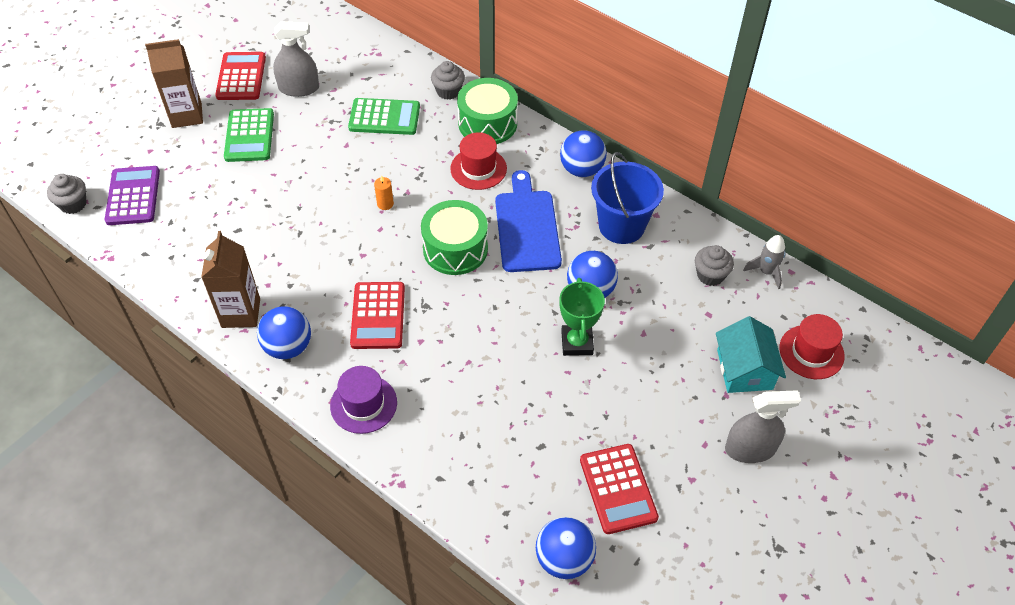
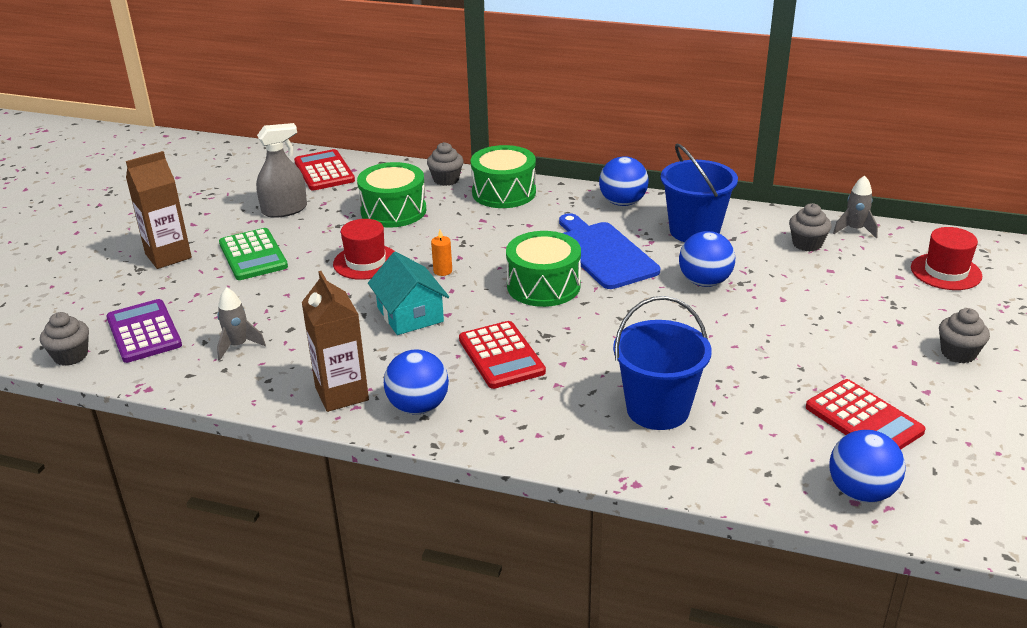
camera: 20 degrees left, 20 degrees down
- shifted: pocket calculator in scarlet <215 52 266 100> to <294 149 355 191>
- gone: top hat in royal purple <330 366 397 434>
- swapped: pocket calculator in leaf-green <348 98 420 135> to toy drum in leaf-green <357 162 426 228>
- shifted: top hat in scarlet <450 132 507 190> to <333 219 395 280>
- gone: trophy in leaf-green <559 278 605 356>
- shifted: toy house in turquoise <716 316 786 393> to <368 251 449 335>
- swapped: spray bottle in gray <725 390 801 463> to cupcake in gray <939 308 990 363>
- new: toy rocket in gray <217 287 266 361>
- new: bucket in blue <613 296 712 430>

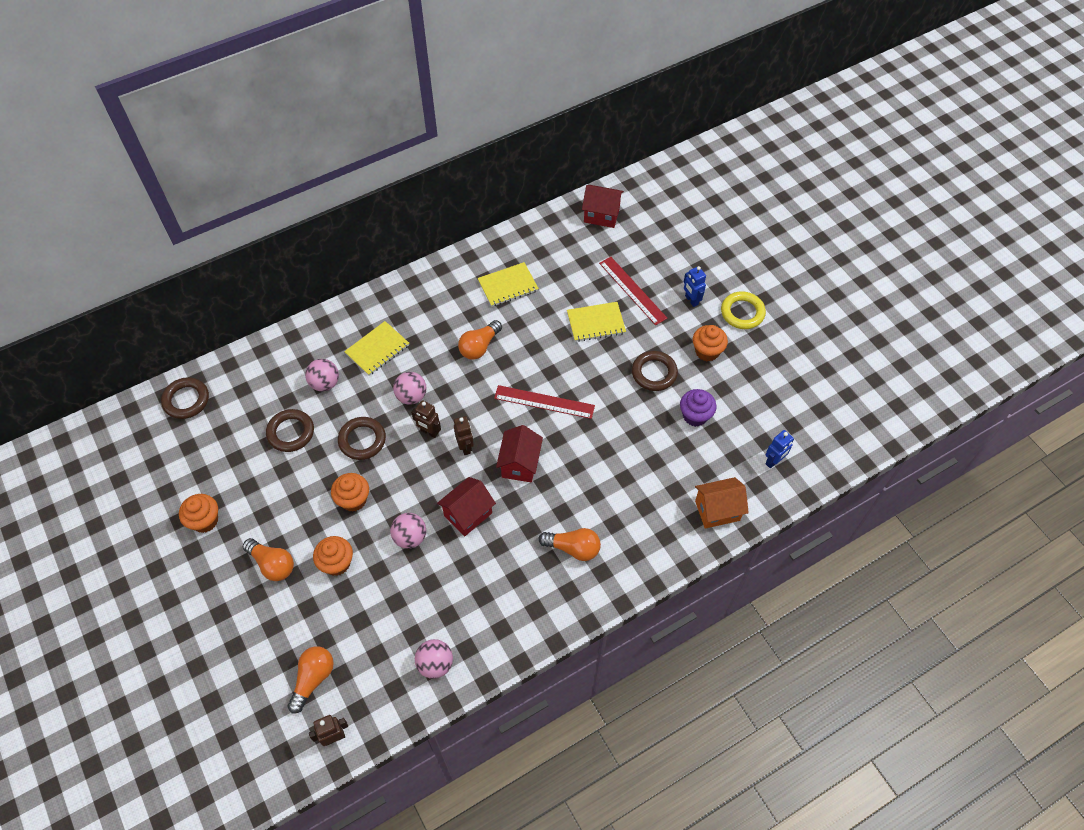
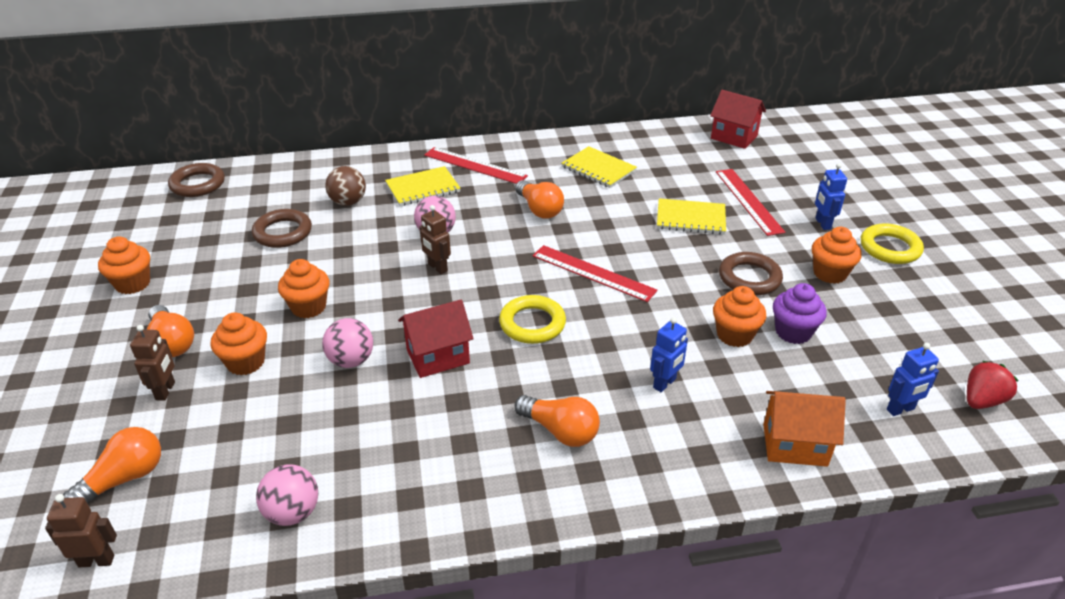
camera: 20 degrees right, 20 degrees down
- repainted: sphere in pink <305 359 339 391> to sphere in russet <325 166 366 206>
- gone: torus in russet <338 417 386 460>
- shifted: robot in russet <454 416 474 455> to <130 325 175 401>
- rotated: lightbulb in orange <458 320 502 360> = <515 180 564 219> 90 degrees counterclockwise
- rotated: notepad in golden <477 262 539 307> = <562 146 637 188> 45 degrees clockwise
- swapped: toy house in scarlet <496 425 543 482> to torus in golden <499 295 566 344>
- new: ruler in scarlet <424 147 528 184>
- new: robot in blue <650 317 688 392>
- new: cupcake in orange <713 286 766 347>
- new: berry in scarlet <967 361 1019 409>

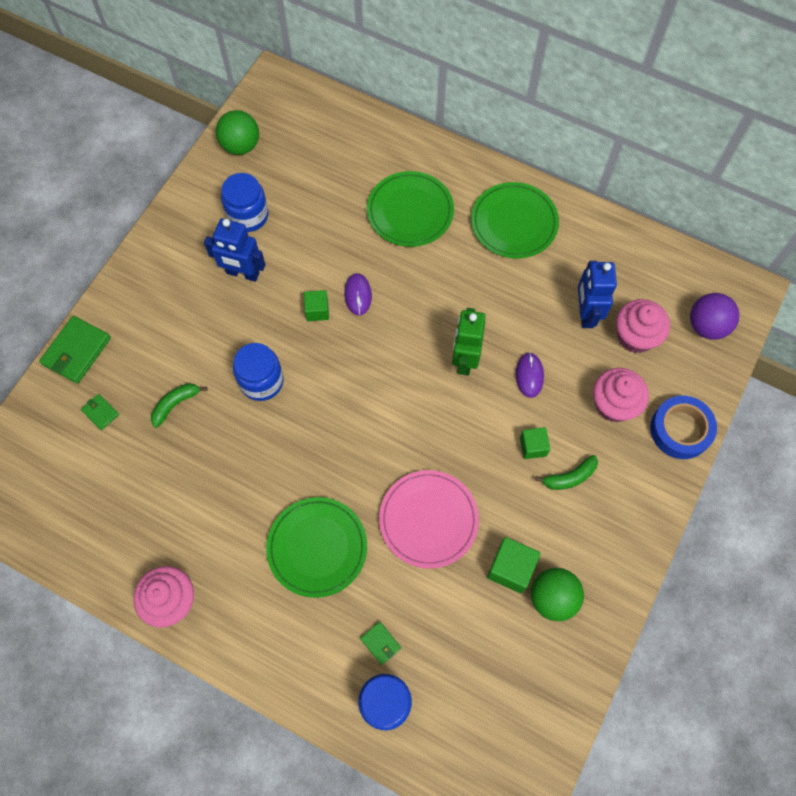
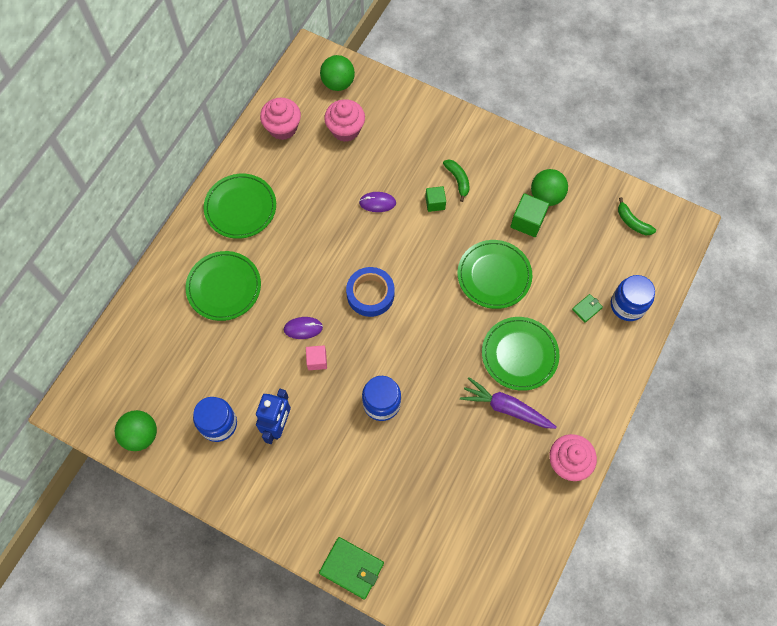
camera: 90 degrees left, 0 degrees up
- gone: billfold in leaf-green <81 394 119 430>
- shifted: banana in leaf-green <151 383 207 428> to <618 197 656 235>
- repainted: solid cube in leaf-green <304 290 329 321> to solid cube in pink <306 345 327 370>
- repainted: plate in pink <379 470 479 568> to plate in leaf-green <457 240 532 309>
- gone: robot in leaf-green <452 308 486 376>
- gone: robot in blue <578 261 617 328>
- shifted: cupcake in pink <593 368 649 422> to <260 98 301 140>
- shifted: sticky tape in blue <650 396 717 459> to <346 267 394 317>
- repainted: sphere in royal purple <690 293 739 340> to sphere in leaf-green <320 55 355 91>
- new: root vegetable in royal purple <460 377 557 429>

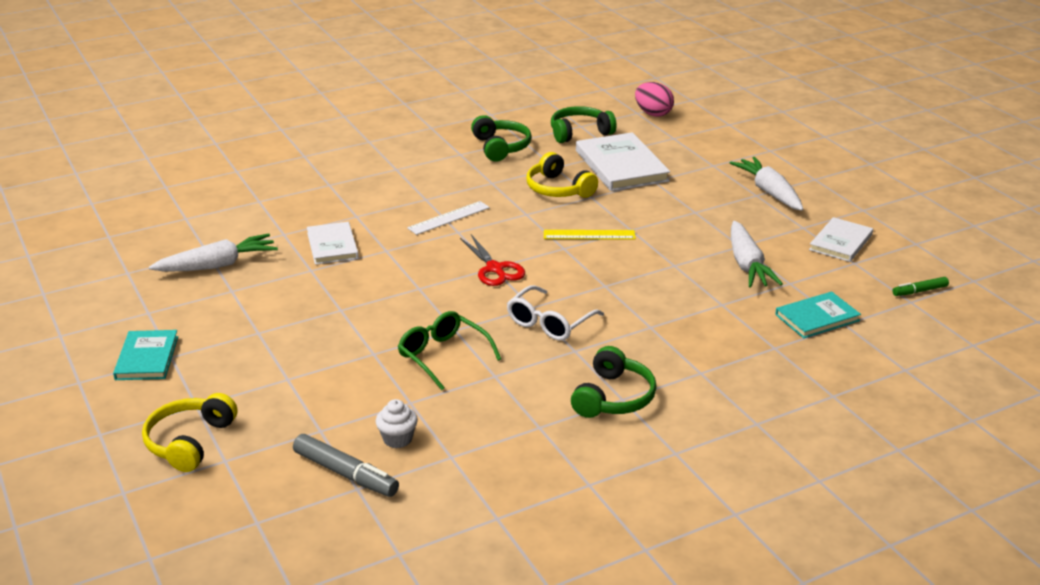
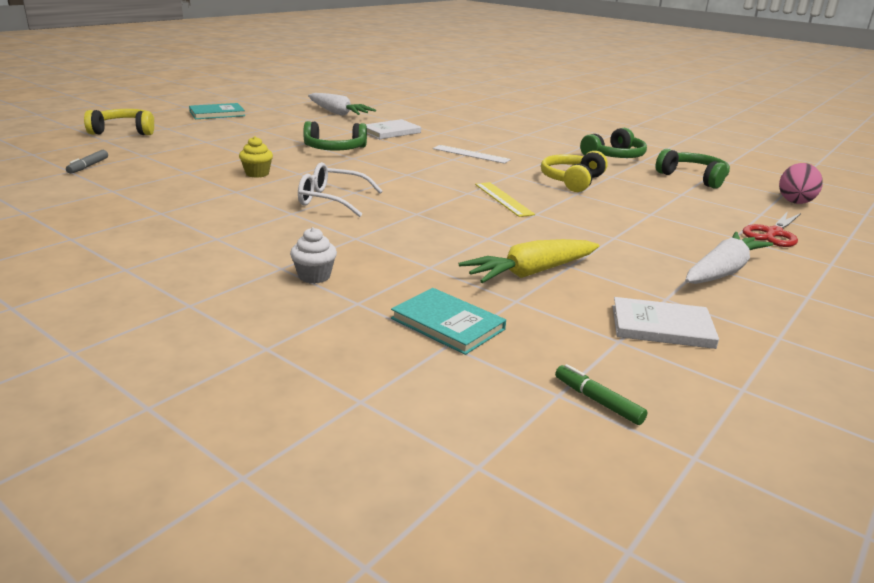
camera: 65 degrees right, 5 degrees down
- scaled: marker in gray <293 434 399 497> = <66 150 108 174> x0.59
- shifted: cupcake in pure white <376 399 418 448> to <290 227 337 284>
- swapped: eyeglasses in leaf-green <398 311 501 390> to cupcake in golden <239 136 273 178>
- shifted: scissors in scarlet <460 234 525 286> to <742 211 801 247>
- shifted: over-ear headphones in leaf-green <571 346 657 418> to <303 121 367 150>
- gone: book in pure white <576 132 670 191>
- repainted: root vegetable in pure white <731 221 783 288> to root vegetable in golden <459 239 599 283>

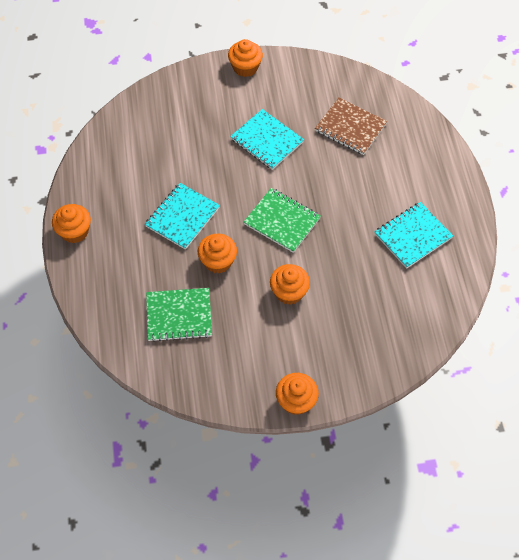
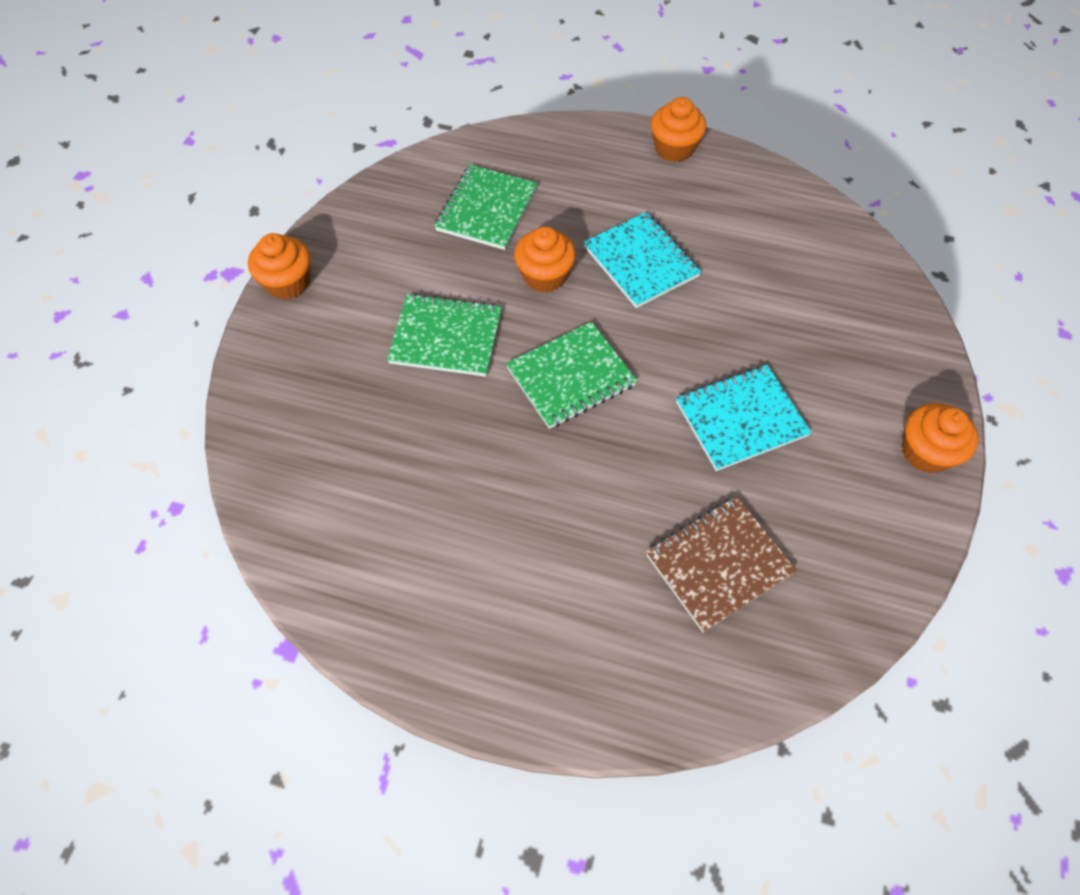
camera: 115 degrees right, 0 degrees up
- swapped: cupcake in orange <270 264 310 305> to notepad in leaf-green <387 293 502 377>
- gone: notepad in turquoise <375 202 453 269>

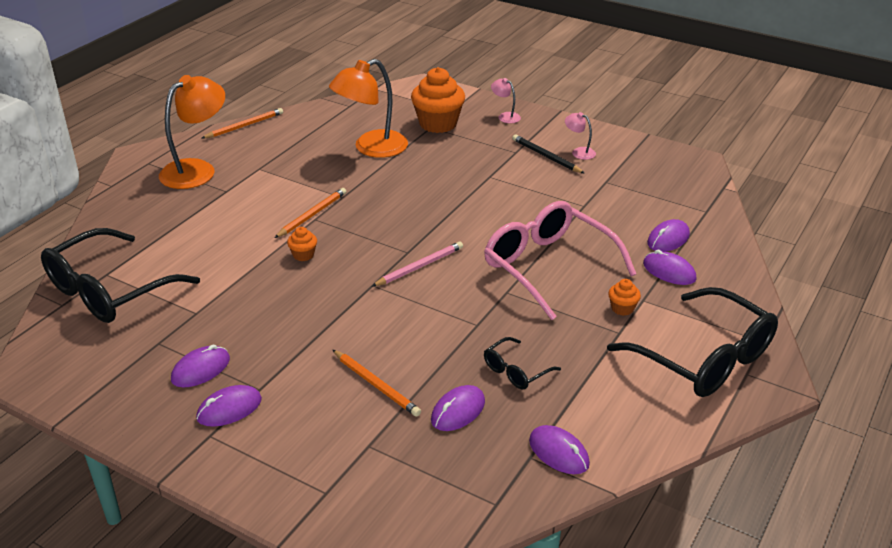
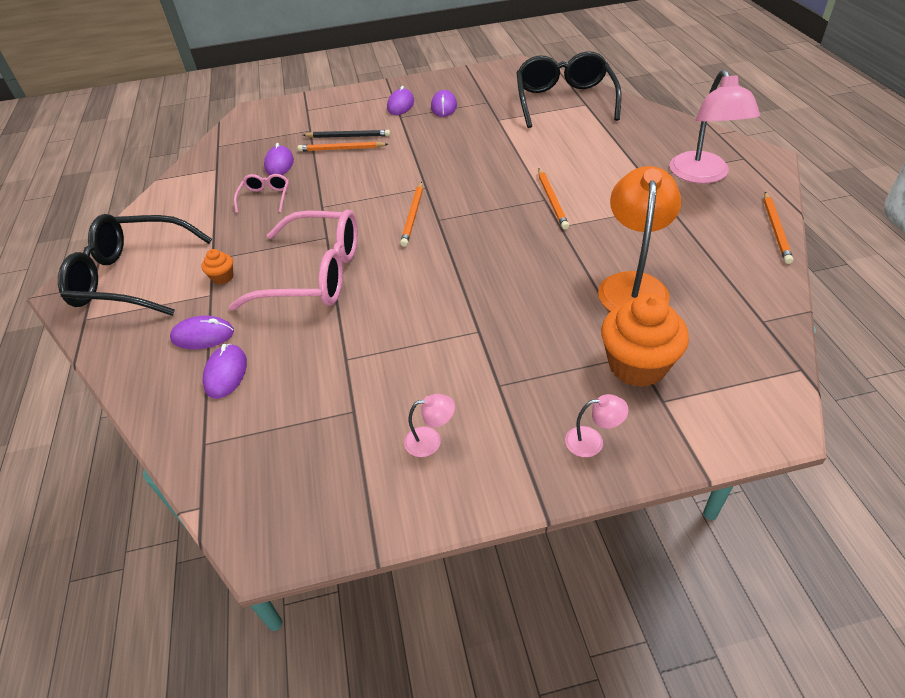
camera: 140 degrees right, 10 degrees up
- repainted: lamp in orange <159 75 225 189> to lamp in pink <669 69 760 184>
- gone: cupcake in orange <287 227 317 261>
- repainted: pencil in pink <372 241 463 286> to pencil in orange <400 182 423 247>
- repainted: eyeglasses in jet-black <484 337 561 389> to eyeglasses in pink <234 174 289 213>
- shifted: pencil in jet-black <512 135 584 173> to <303 130 390 138>
- gone: mouse in royal purple <529 425 590 474>

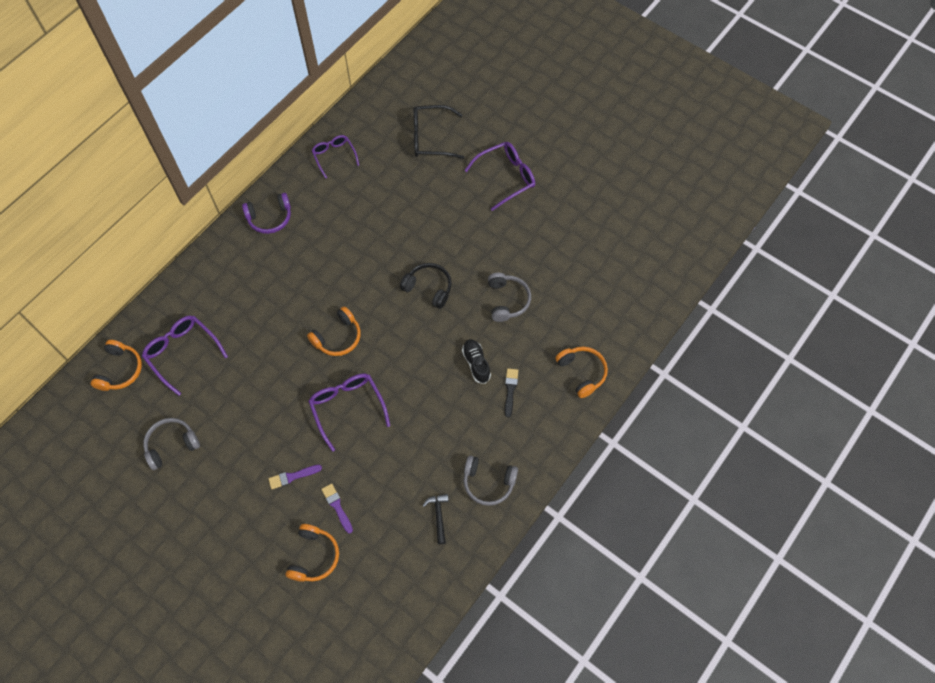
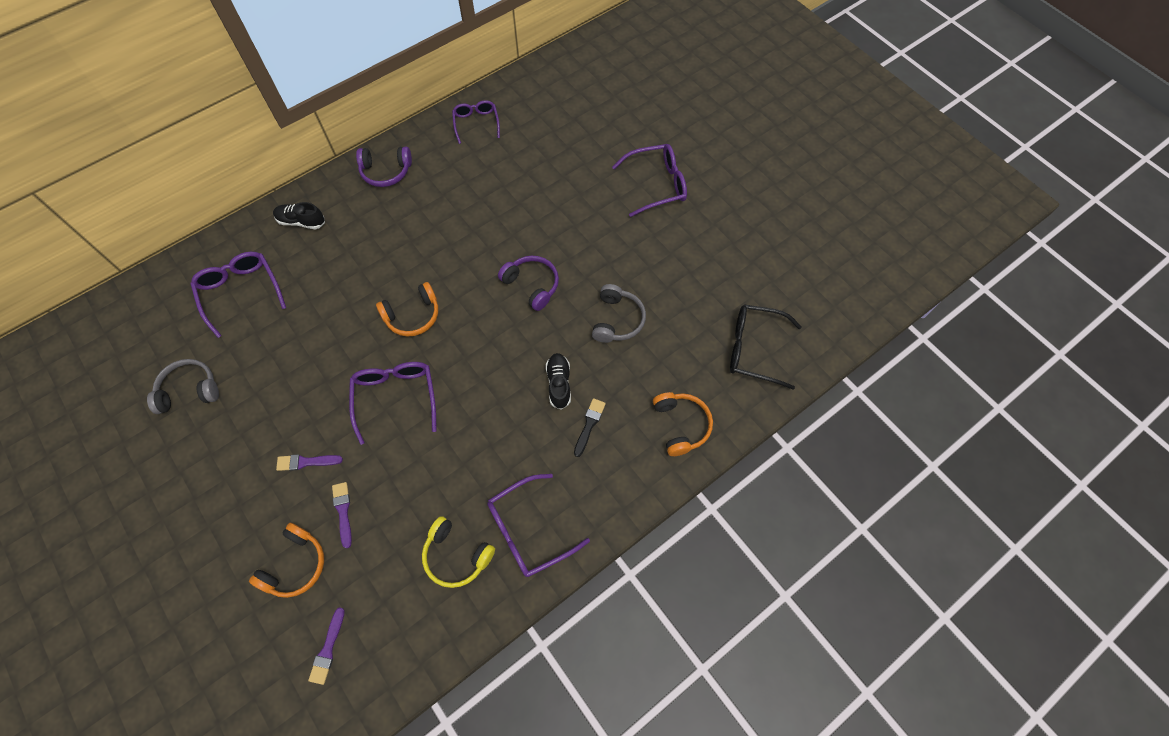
camera: 15 degrees right, 0 degrees up
- gone: over-ear headphones in orange <91 340 142 391>
- repainted: over-ear headphones in jet-black <400 263 452 309> to over-ear headphones in royal purple <498 256 559 311>
- shifted: eyeglasses in jet-black <414 105 465 159> to <730 304 802 390>
- swapped: hammer in jet-black <423 494 449 544> to over-ear headphones in golden <422 516 495 588>
- swapped: over-ear headphones in gray <464 456 518 506> to eyeglasses in royal purple <487 474 590 577>
- new: sneaker in jet-black <273 202 325 229>
- new: brush in royal purple <308 607 345 685>

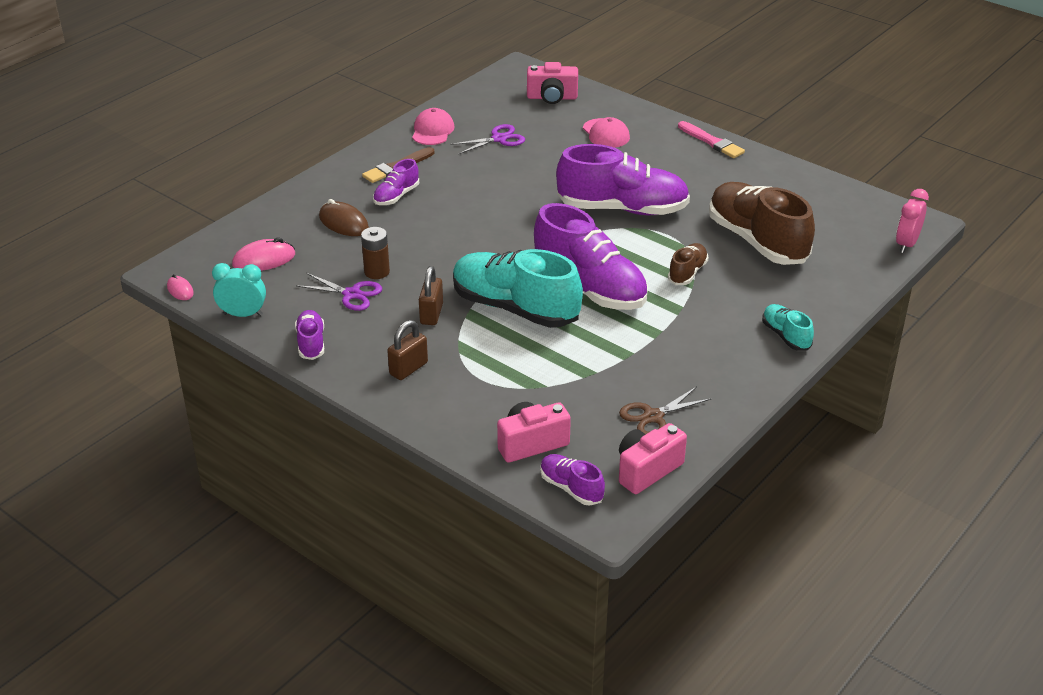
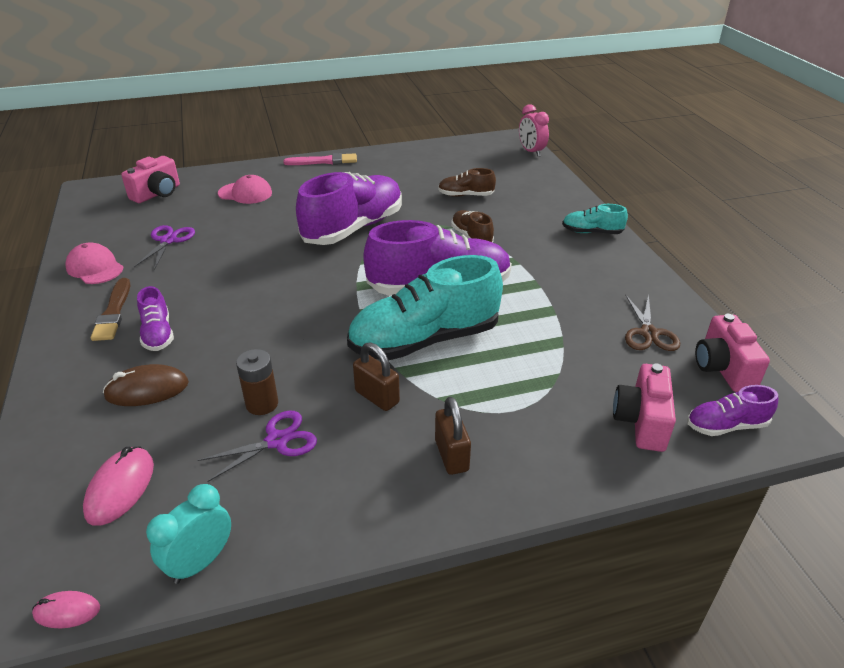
camera: 55 degrees left, 0 degrees up
- gone: sneaker in royal purple <295 310 324 360>
- scaled: sneaker in russet <709 182 815 265> = <438 168 496 197> x0.47

